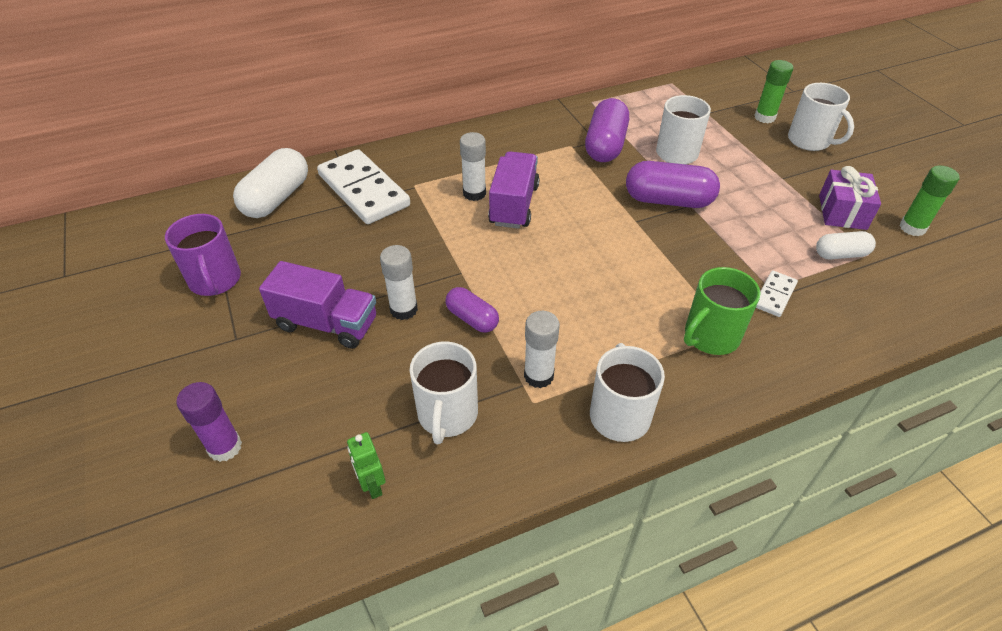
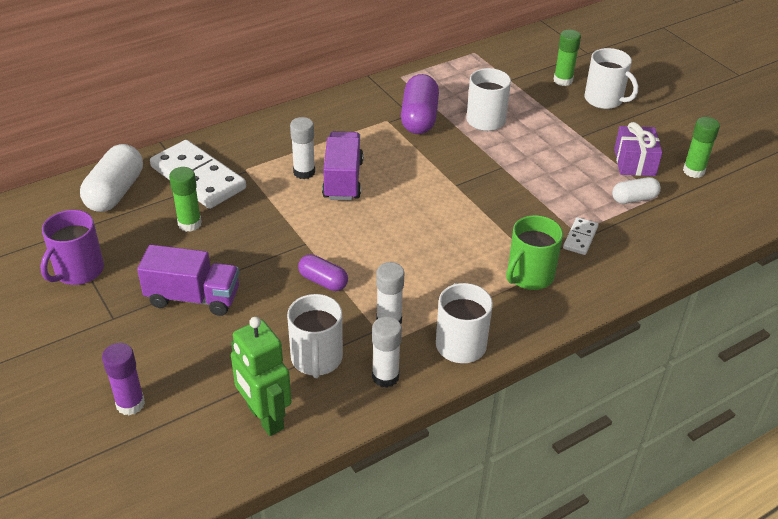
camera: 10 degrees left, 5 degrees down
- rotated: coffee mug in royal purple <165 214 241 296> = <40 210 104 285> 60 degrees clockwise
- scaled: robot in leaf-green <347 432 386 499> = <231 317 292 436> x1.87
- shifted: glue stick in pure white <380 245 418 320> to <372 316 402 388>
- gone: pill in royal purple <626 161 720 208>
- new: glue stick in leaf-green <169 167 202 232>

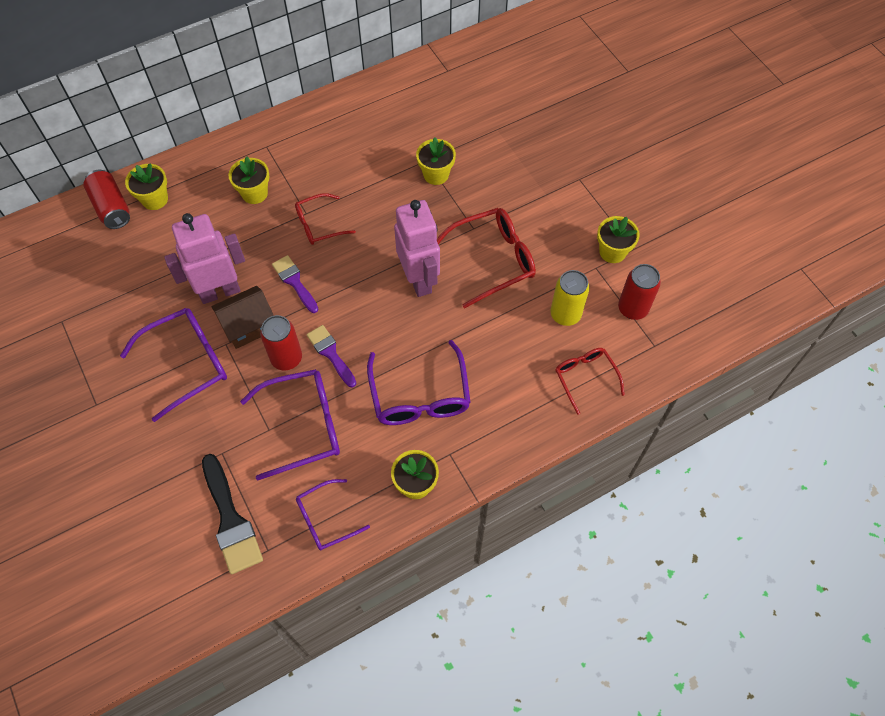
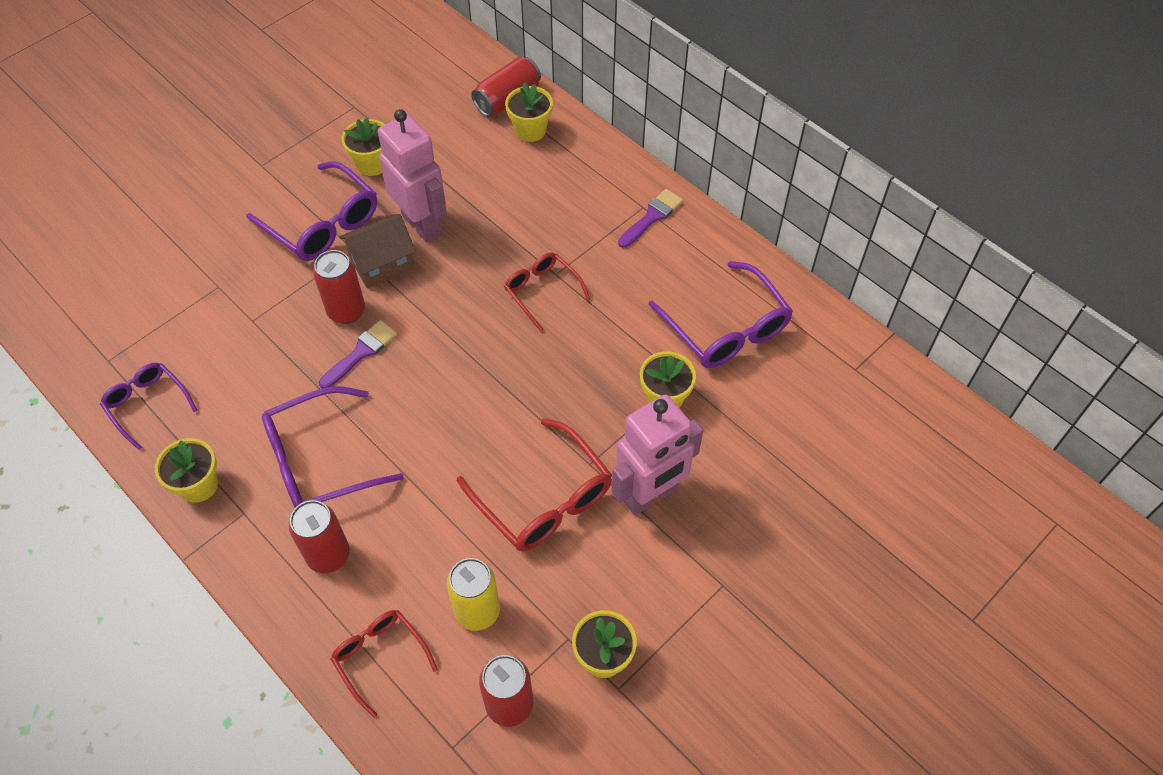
camera: 75 degrees right, 5 degrees down
- gone: brush in jet-black <202 454 263 574>
- rotated: toy house in russet <212 286 274 349> = <339 214 416 288> 75 degrees counterclockwise
- shifted: flower pot in golden <228 157 269 204> to <341 118 385 176>
- shifted: eyeglasses in royal purple <240 369 340 480> to <648 261 793 368>
- shifted: brush in royal purple <272 255 318 313> to <618 189 683 248>
- shifted: robot in pink <394 200 440 297> to <612 394 703 515>
- rotated: eyeglasses in scarlet <555 348 625 415> = <331 610 438 718> 90 degrees counterclockwise
- new: soda can in scarlet <289 500 350 573>

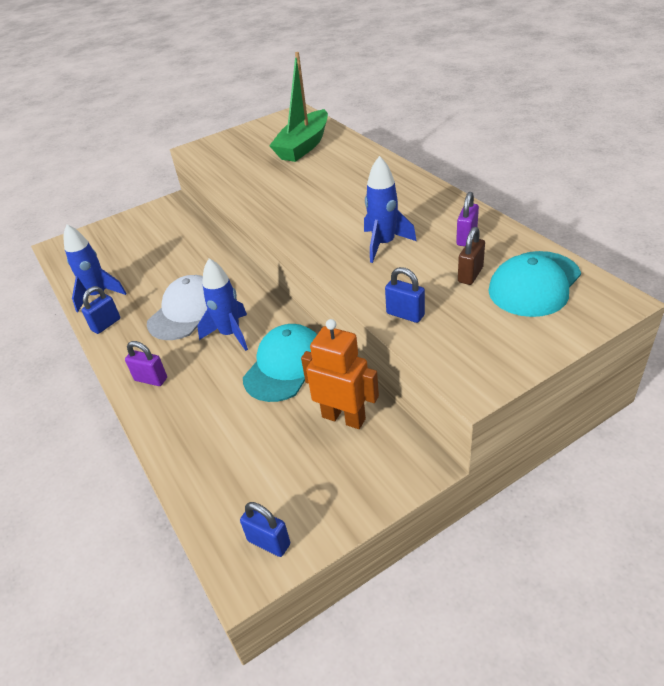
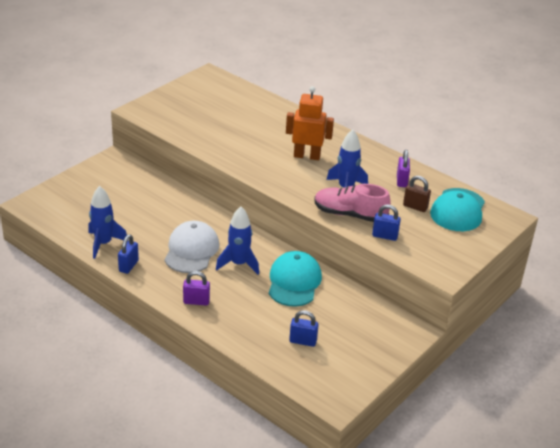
camera: 25 degrees left, 5 degrees down
- shifted: small lock in blue <240 502 290 557> to <289 310 319 347>
- gone: toy boat in leaf-green <269 52 328 162>
- shifted: robot in orange <301 319 379 429> to <286 86 334 160>
- rotated: small lock in russet <458 227 485 285> = <403 176 431 212> 75 degrees counterclockwise
- new: sneaker in pink <315 184 391 222>

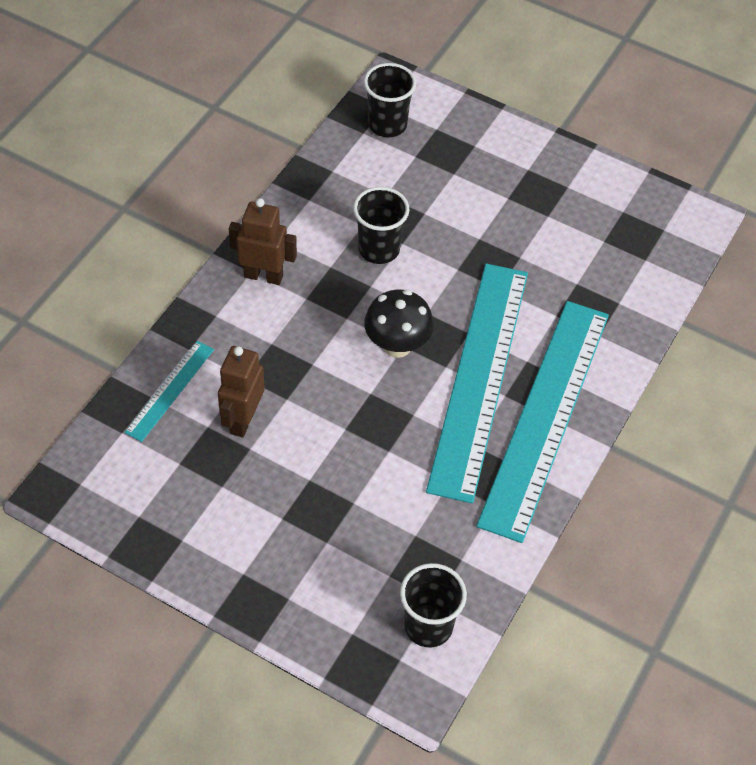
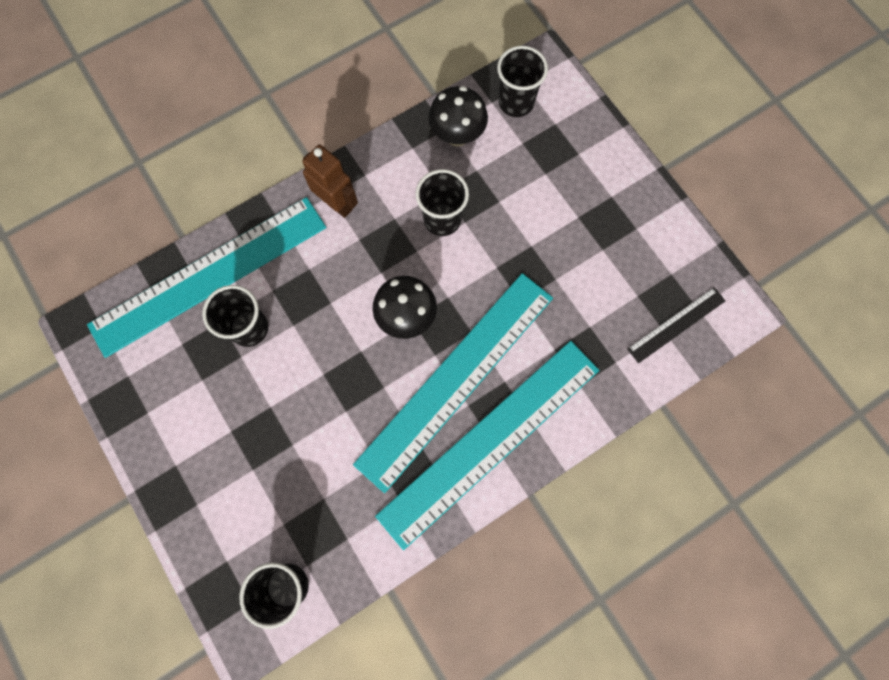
camera: 30 degrees right, 20 degrees up
- scaled: ruler in turquoise <124 341 214 442> = <87 197 326 358> x2.25
- swapped: robot in russet <218 346 265 438> to tumbler in jet-black <202 285 268 347>
- new: fungus in jet-black <428 86 488 146>
- new: ruler in jet-black <627 287 726 363>

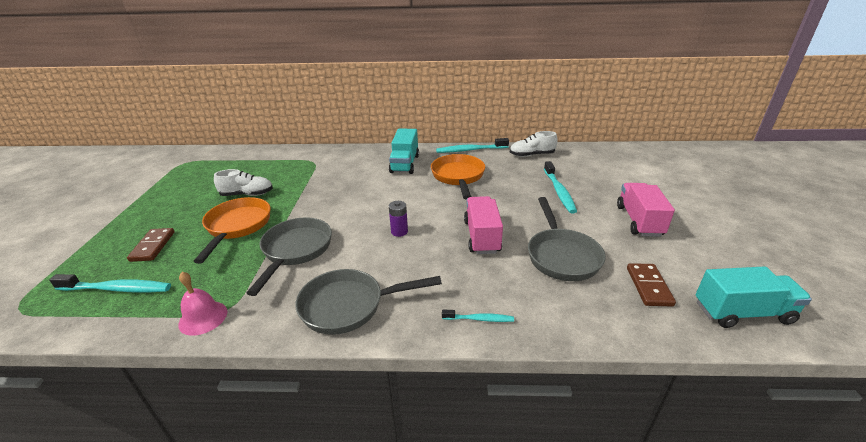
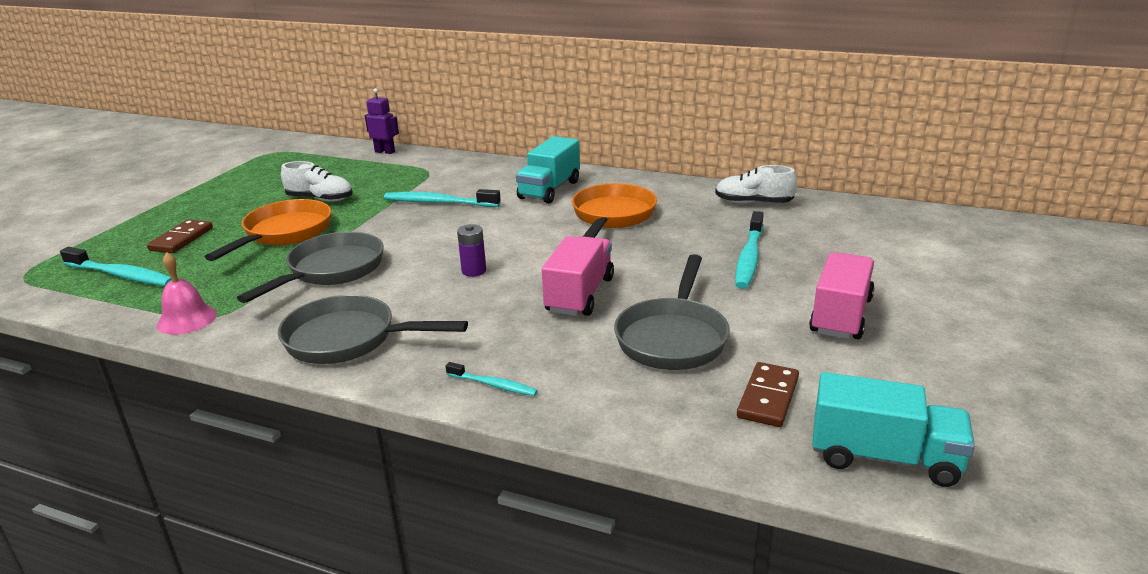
camera: 20 degrees right, 5 degrees down
- shifted: toothbrush in turquoise <436 138 509 153> to <384 189 501 207>
- new: robot in royal purple <365 88 399 154>

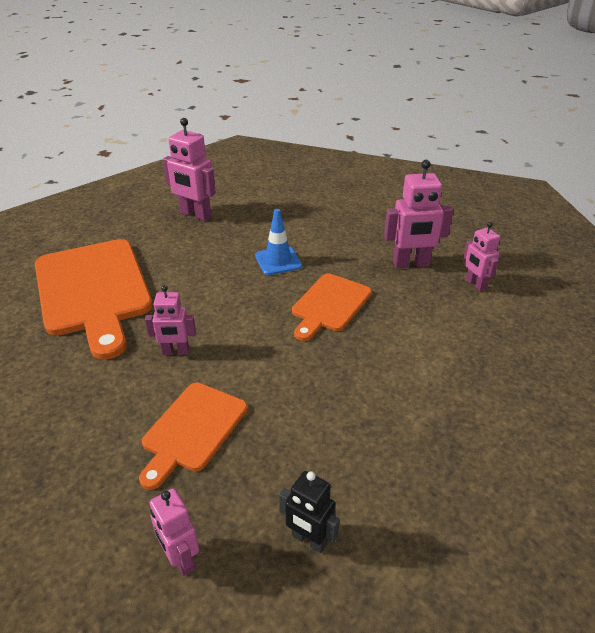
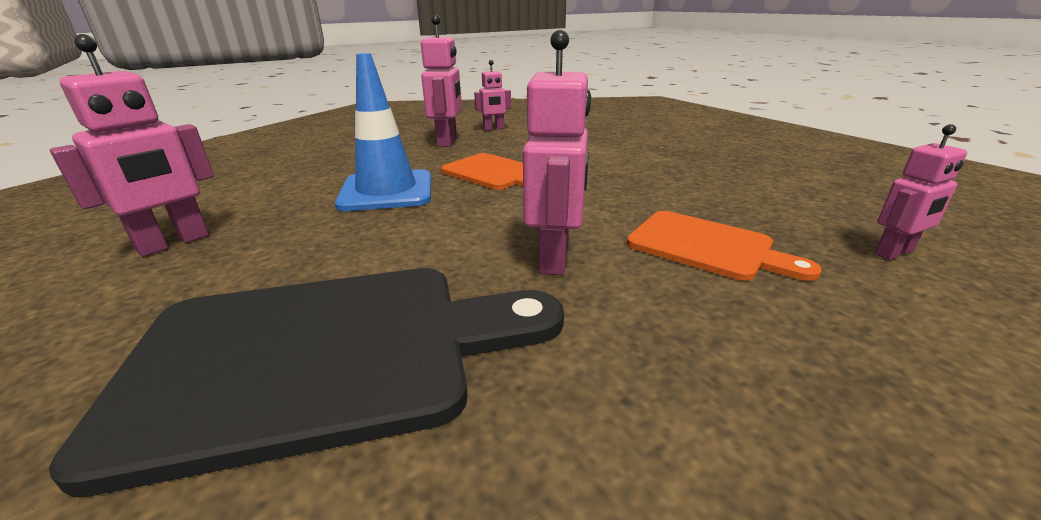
camera: 80 degrees left, 10 degrees down
- repainted: cutting board in orange <35 239 153 360> to cutting board in jet-black <49 268 564 497>
- scaled: robot in pink <145 285 196 355> = <523 30 591 275> x1.62
- scaled: road cone in blue <255 209 302 275> = <335 53 431 211> x1.60
- gone: robot in jet-black <279 471 340 553>

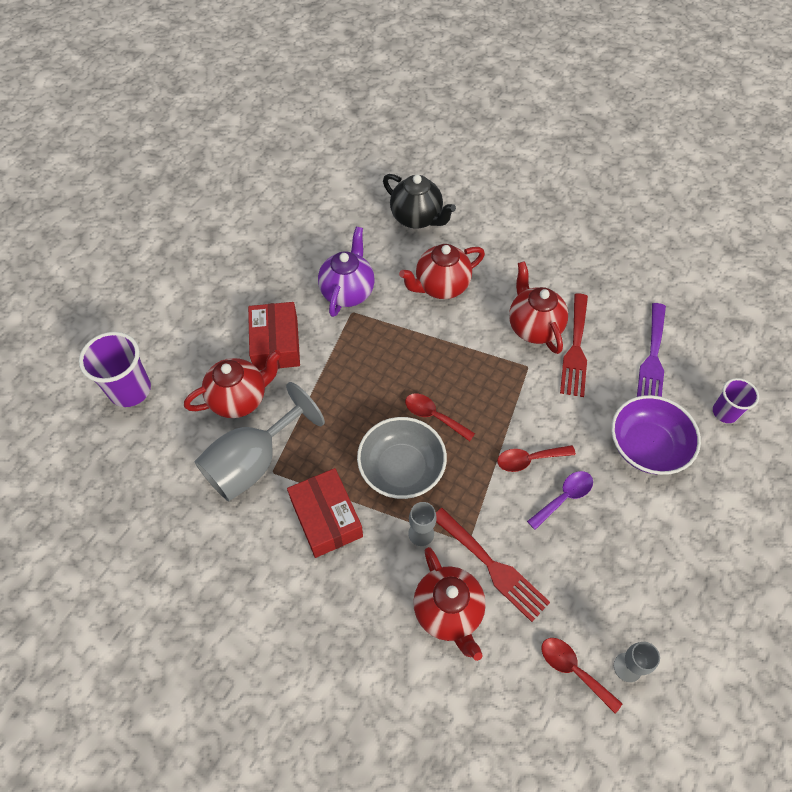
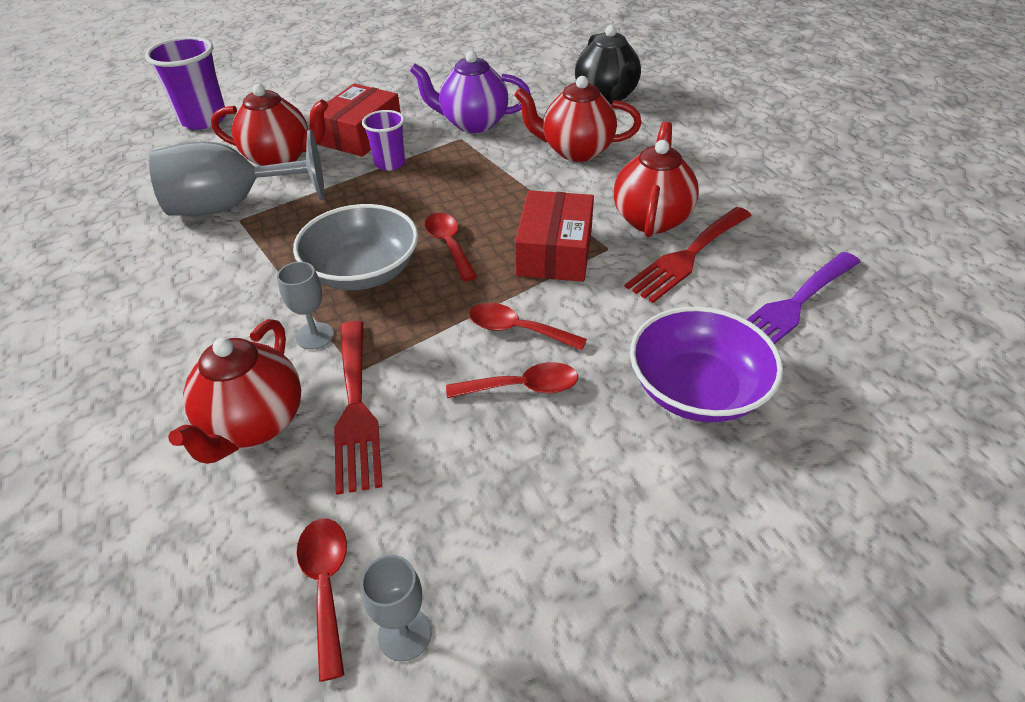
camera: 35 degrees right, 15 degrees down
- shifted: package in scarlet <287 468 363 558> to <515 190 594 282>
- rotated: china teapot in royal purple <318 227 375 317> = <410 51 531 133> 135 degrees counterclockwise
- repainted: spoon in royal purple <527 471 593 530> to spoon in scarlet <446 362 578 398>
- shifted: tumbler in royal purple <713 378 759 423> to <362 110 405 171>

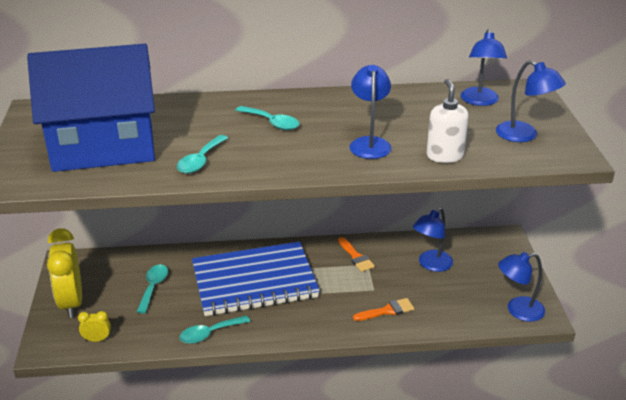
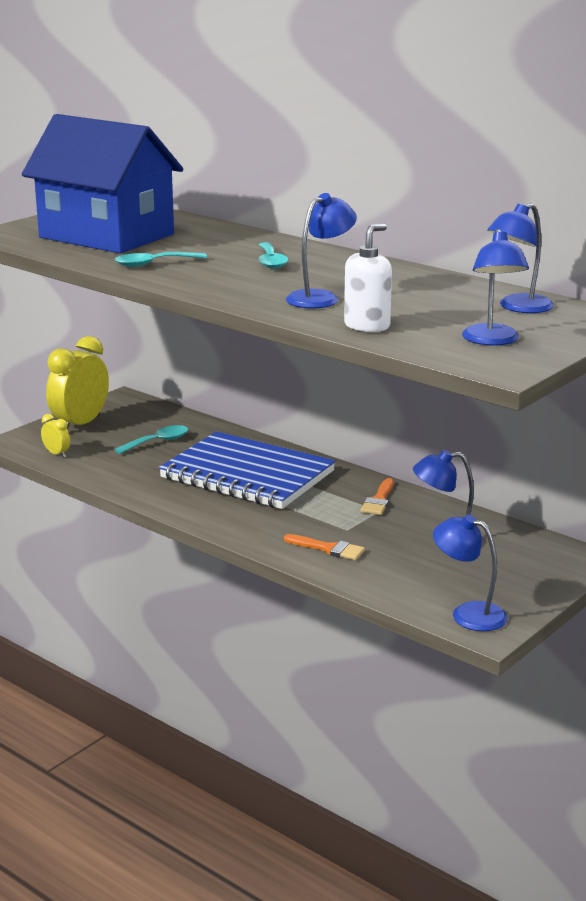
camera: 45 degrees right, 10 degrees down
- gone: spoon in turquoise <179 315 250 344>

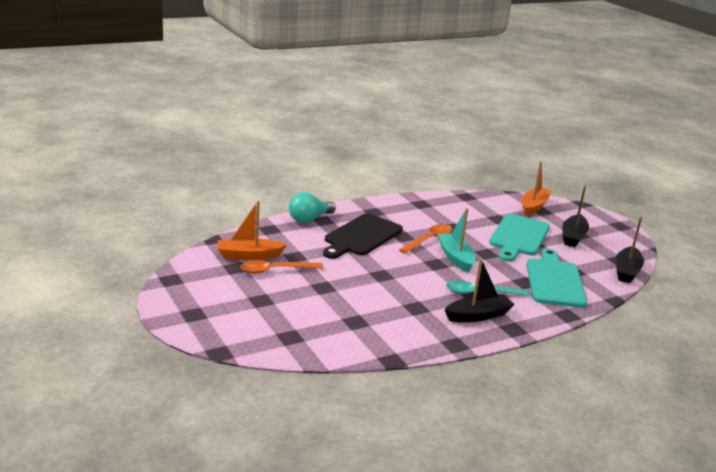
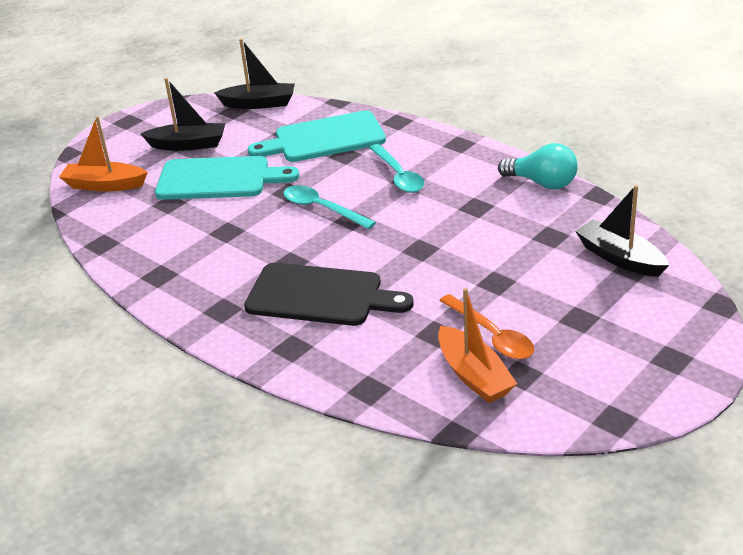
camera: 105 degrees left, 10 degrees up
- shifted: lightbulb in turquoise <289 192 336 223> to <498 143 578 189>
- gone: spoon in orange <399 224 452 254>
- swapped: toy boat in turquoise <438 208 476 273> to spoon in turquoise <283 185 376 229>
- shifted: toy boat in jet-black <445 259 515 322> to <575 185 669 277>

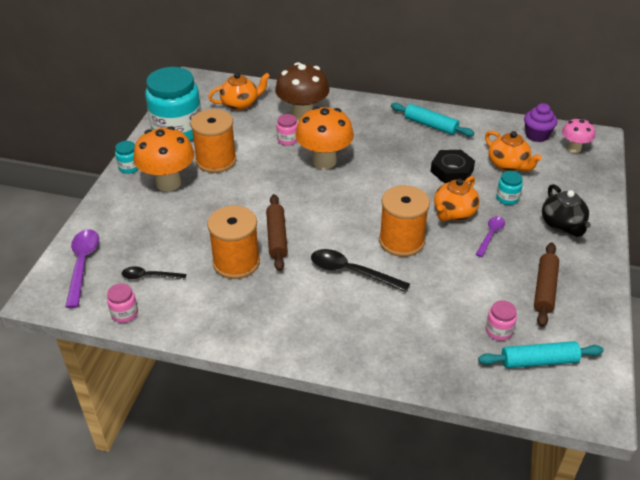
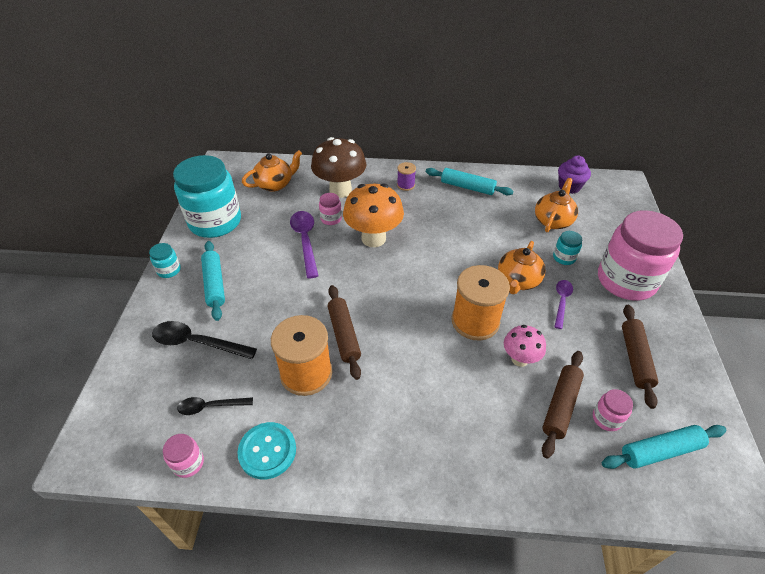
camera: 10 degrees left, 5 degrees up
- shifted: spoon in royal purple <65 229 99 308> to <290 211 319 278>
- swapped: fungus in orange <133 126 194 191> to rolling pin in turquoise <201 241 225 321>
- gone: spool in orange <190 109 237 173>
- shifted: spoon in jet-black <311 249 410 292> to <152 321 257 359>
- gone: hexagon nut in jet-black <430 150 475 183>
- rotated: china teapot in orange <485 131 542 171> = <535 178 578 232> 105 degrees counterclockwise
- swapped: china teapot in jet-black <542 184 591 237> to jar in pink <598 210 683 301>
- shifted: fungus in pink <562 117 595 153> to <504 325 546 367>
- new: sewing button in turquoise <237 422 296 479>
- new: spool in royal purple <397 162 416 191>
- new: rolling pin in russet <542 351 584 459>

